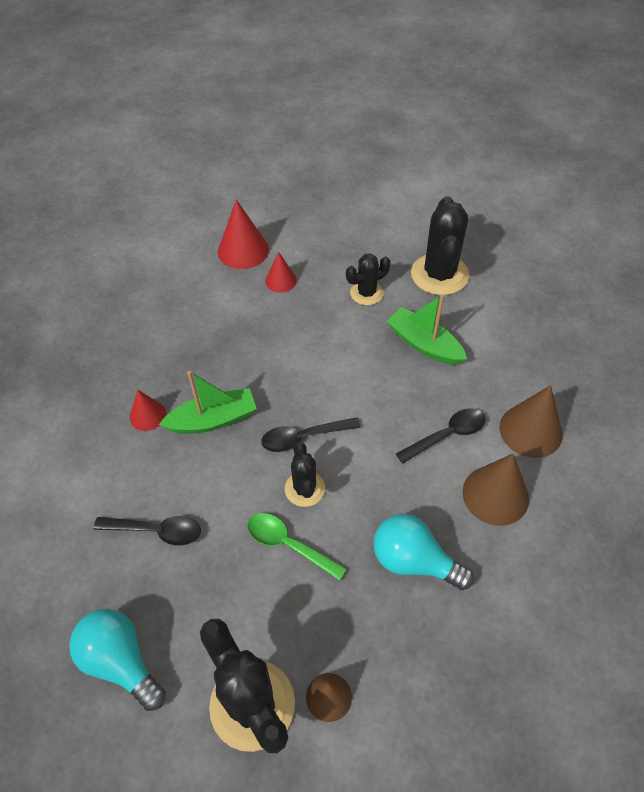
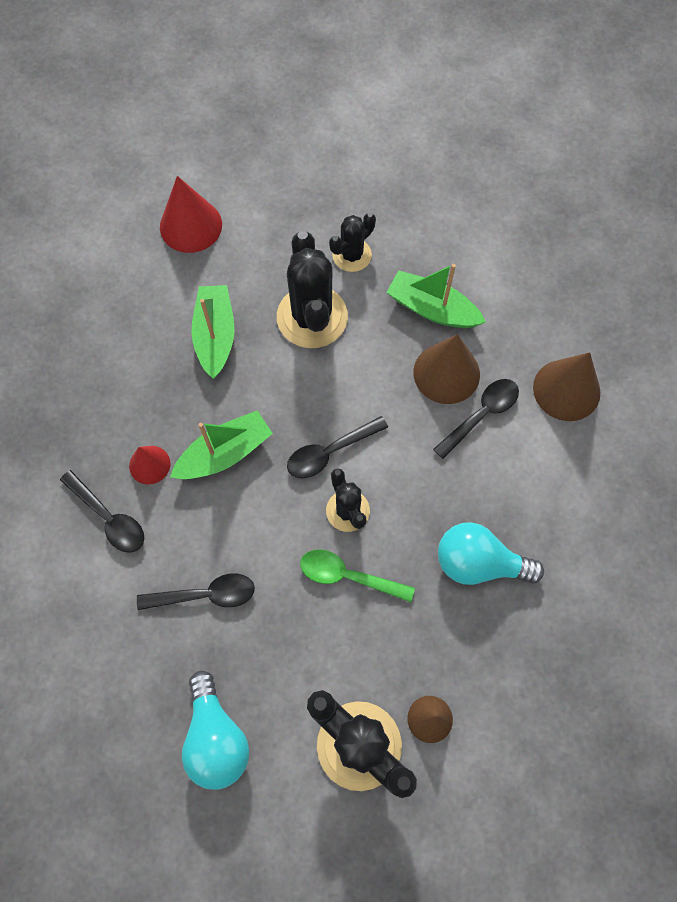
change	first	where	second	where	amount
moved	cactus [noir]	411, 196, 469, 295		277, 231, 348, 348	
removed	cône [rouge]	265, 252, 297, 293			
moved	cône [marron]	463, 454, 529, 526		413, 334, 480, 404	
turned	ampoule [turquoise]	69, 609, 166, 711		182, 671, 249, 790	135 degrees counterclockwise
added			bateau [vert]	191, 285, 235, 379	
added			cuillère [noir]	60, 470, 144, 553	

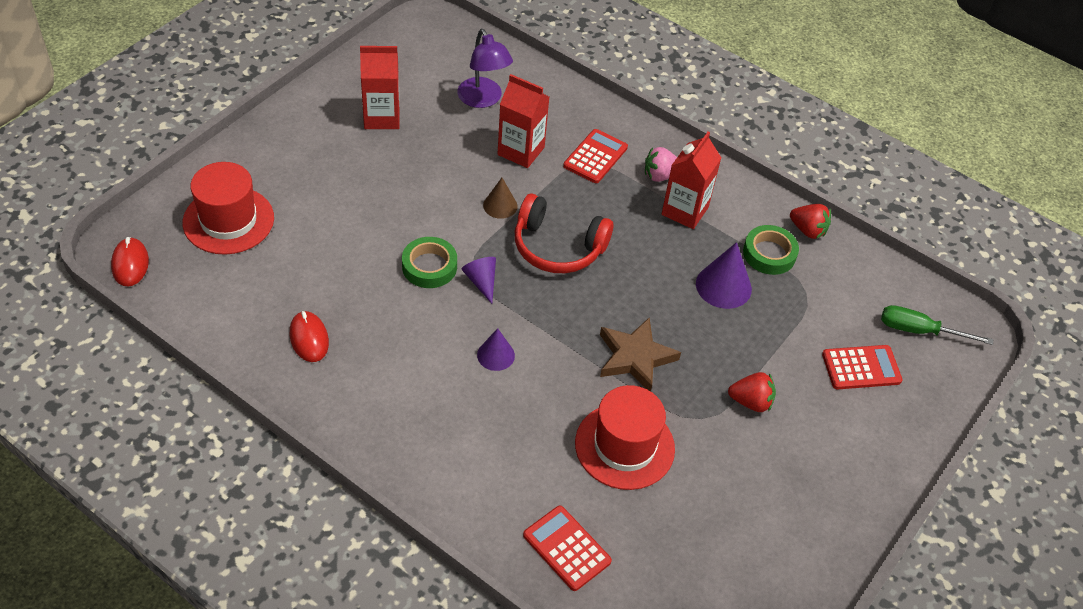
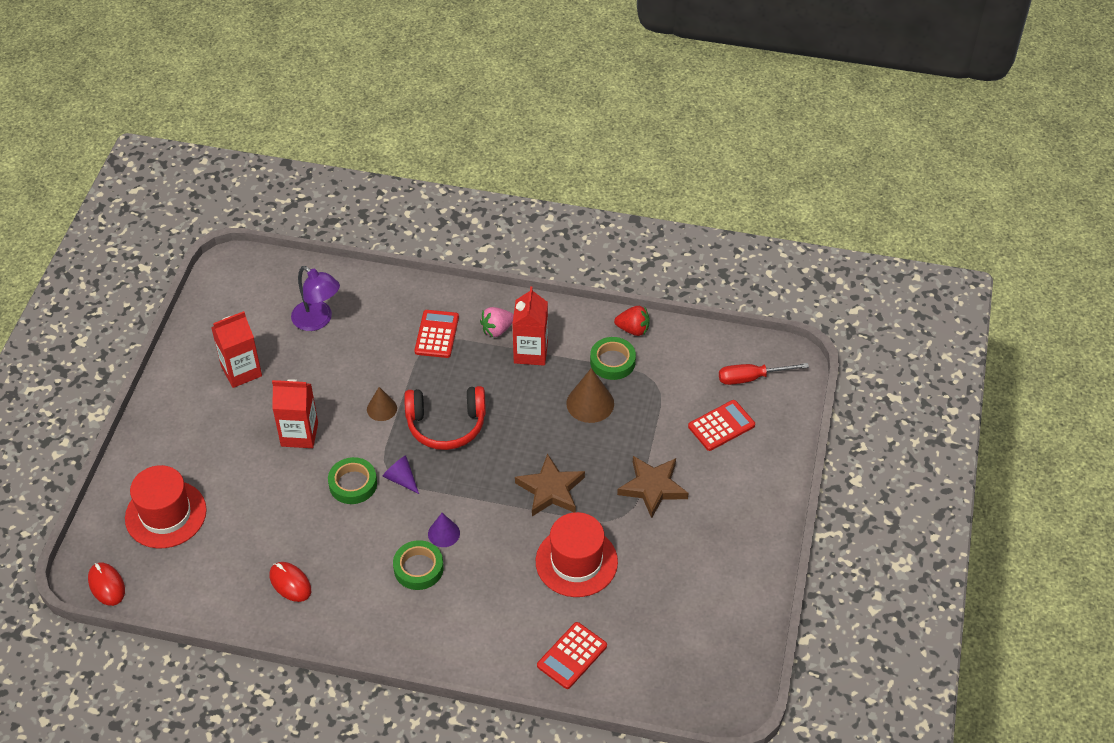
change	first	where	second	where	amount
moved	brique de lait [rouge]	498, 74, 549, 168		272, 379, 318, 448	
recoloured	cône [violet]	696, 242, 752, 309	cône [marron]	566, 368, 614, 423	
recoloured	tournevis [vert]	881, 305, 993, 345	tournevis [rouge]	719, 363, 809, 385	
replaced	fraise [rouge]	728, 372, 776, 412	étoile [marron]	617, 456, 689, 518	
turned	calculatrice [rouge]	523, 506, 612, 591		537, 622, 607, 689	75 degrees counterclockwise
added			ruban adhésif [vert]	393, 540, 444, 590	

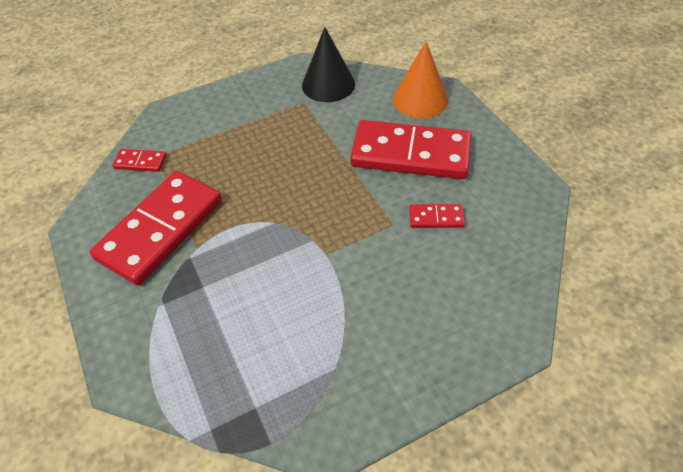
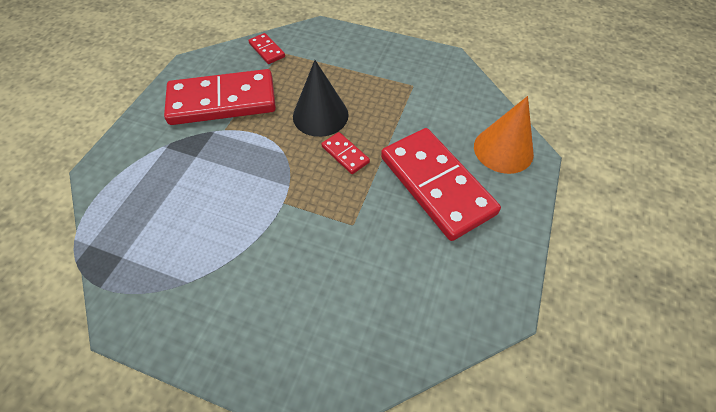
change	first	where	second	where	amount
moved	cône [noir]	302, 27, 355, 102		293, 60, 349, 137	
moved	domino [rouge]	409, 204, 465, 228		321, 132, 370, 174	

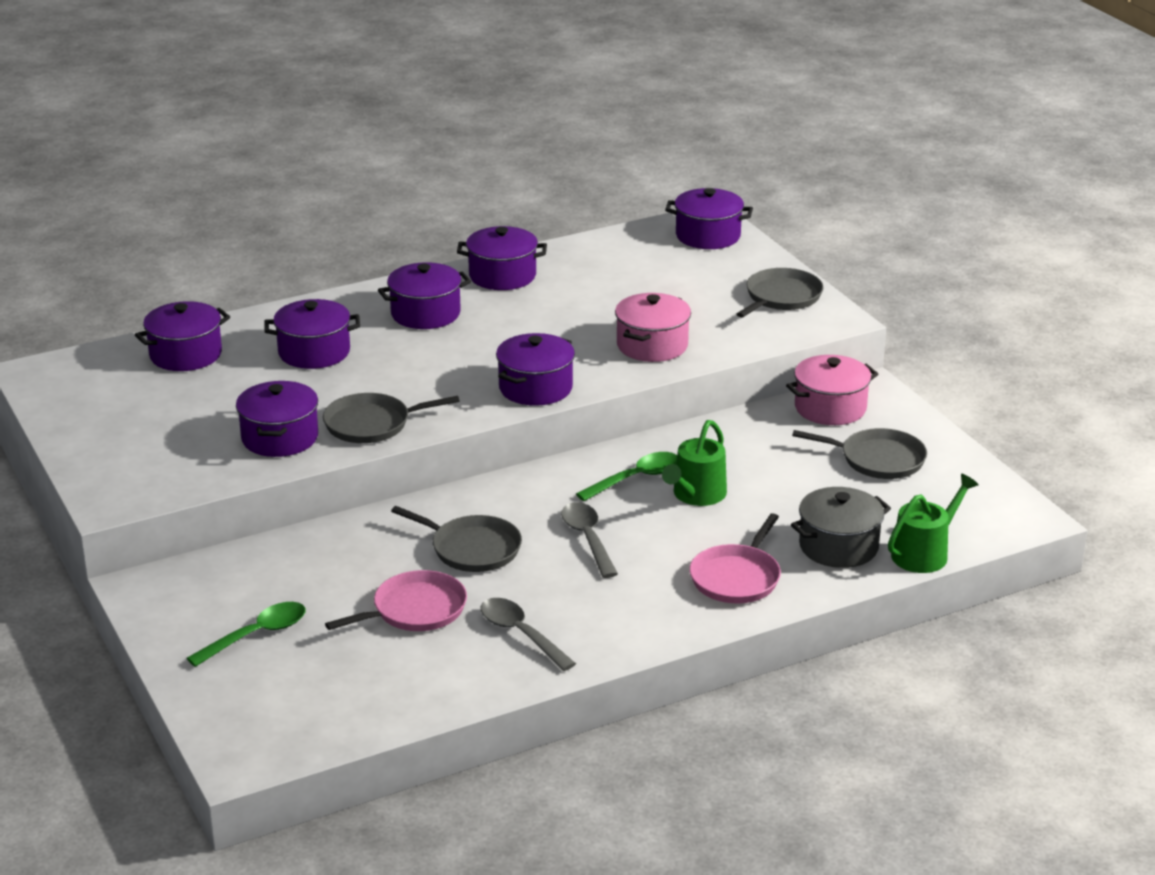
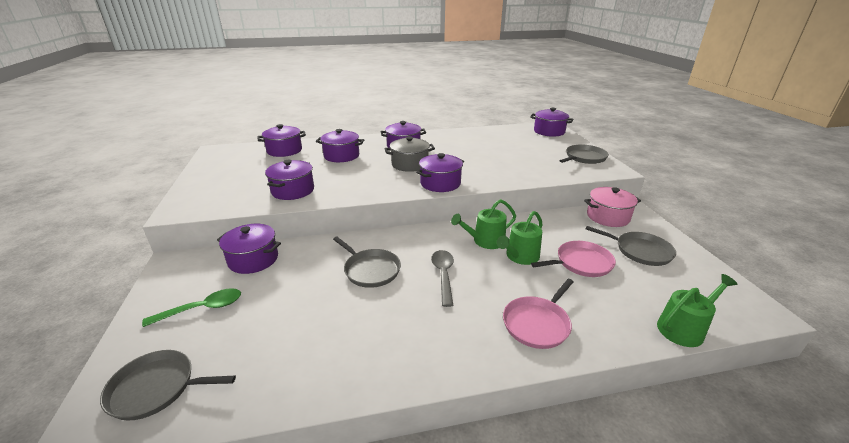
change	first	where	second	where	amount
moved	marmite [violet]	457, 226, 547, 290		217, 224, 281, 274	
removed	marmite [rose]	615, 293, 691, 362			
moved	poêle [gris]	323, 393, 460, 443		100, 350, 236, 421	
replaced	cuillère [vert]	576, 452, 677, 501	arrosoir [vert]	451, 199, 516, 249	
moved	marmite [gris]	791, 487, 891, 568		385, 136, 435, 172	
moved	poêle [rose]	325, 570, 467, 631		531, 241, 616, 277	
removed	cuillère [gris]	481, 598, 576, 671			

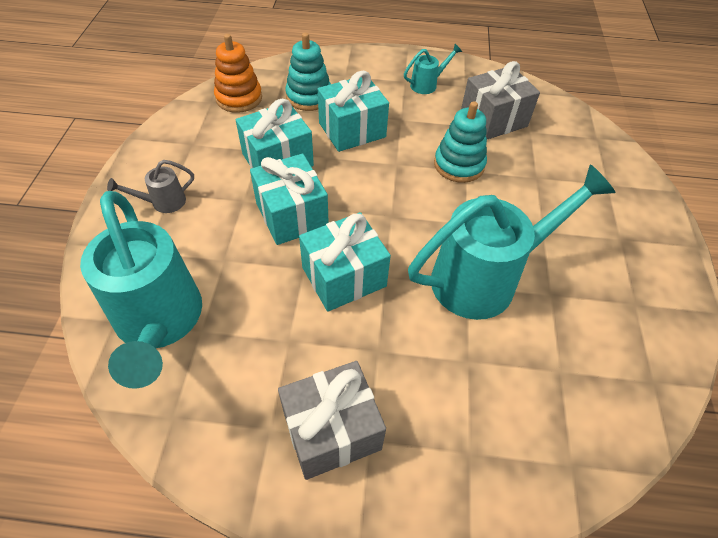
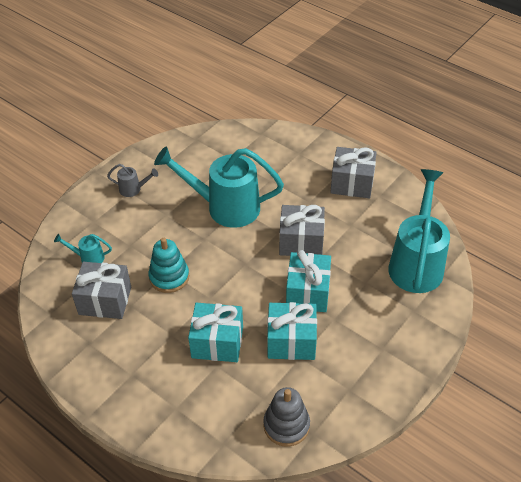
change	first	where	second	where	amount
removed	jouet à empiler [turquoise]	285, 33, 331, 111			
recoloured	jouet à empiler [orange]	214, 34, 262, 113	jouet à empiler [gris]	263, 387, 310, 447	
moved	arrosoir [turquoise]	404, 44, 462, 94		54, 234, 112, 263	
moved	arrosoir [gris]	107, 160, 194, 213		107, 164, 158, 197	
recoloured	cadeau [turquoise]	299, 212, 391, 311	cadeau [gris]	279, 205, 325, 256	

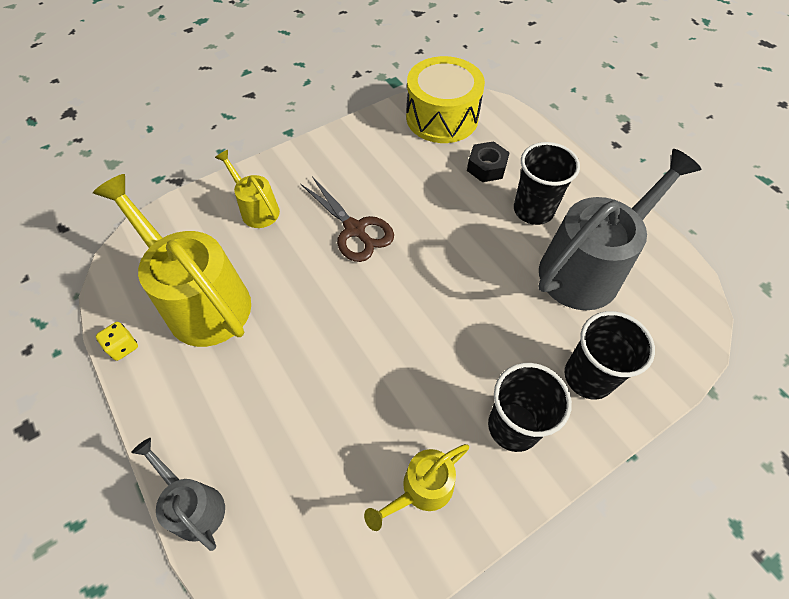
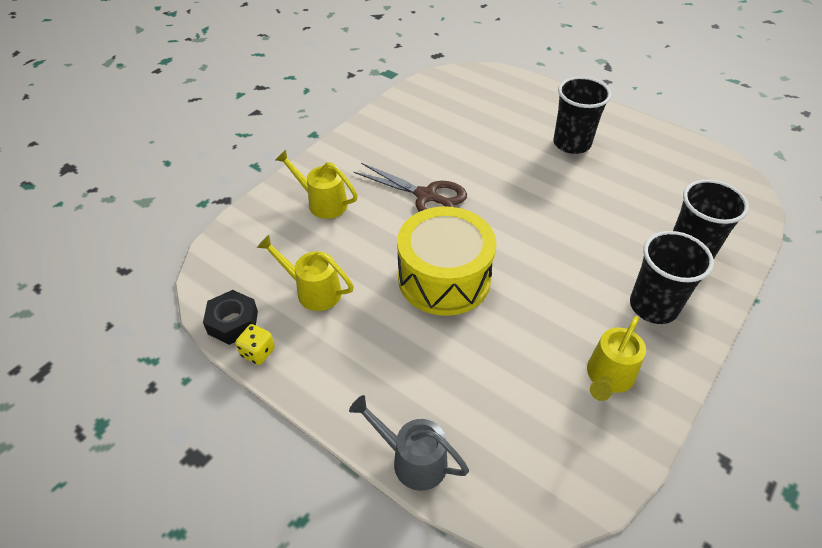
change	first	where	second	where	amount
moved	tambour [jaune]	406, 56, 485, 143		397, 206, 496, 316	
moved	écrou [noir]	467, 141, 510, 182		203, 290, 258, 345	
removed	arrosoir [gris]	538, 149, 702, 310			
resized	arrosoir [jaune]	93, 174, 251, 347		257, 235, 354, 311	x0.51

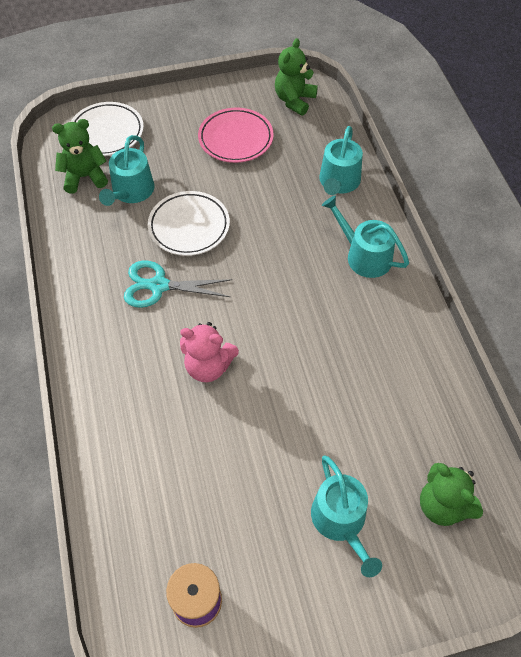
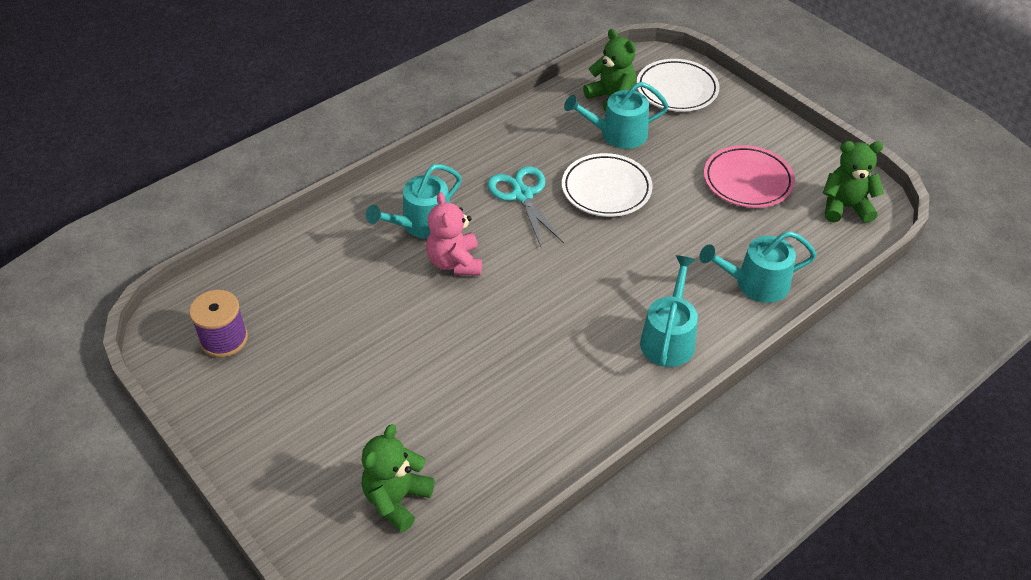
change	first	where	second	where	amount
moved	arrosoir [turquoise]	311, 455, 382, 577		366, 164, 462, 239	

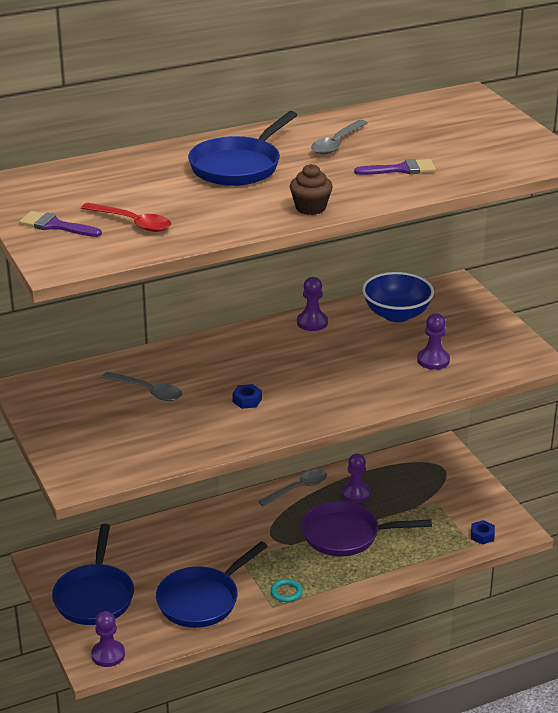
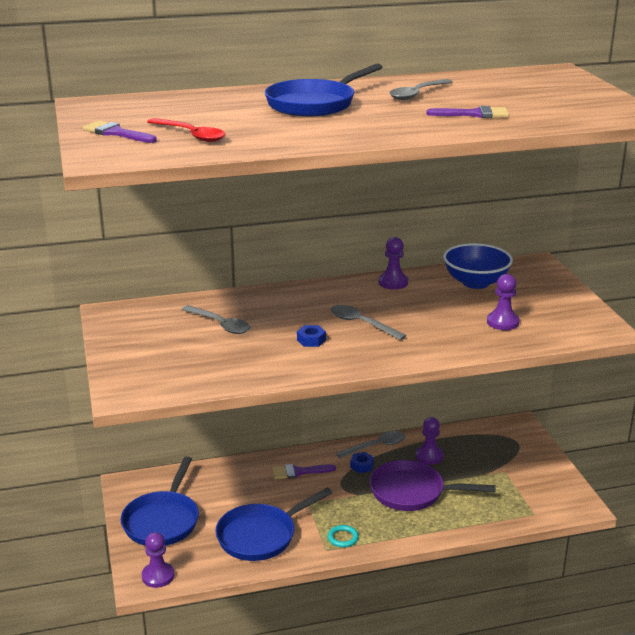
change	first	where	second	where	amount
removed	muffin [marron]	290, 164, 333, 215			
moved	écrou [bleu]	471, 520, 495, 545		350, 452, 374, 473	
added			cuillère [gris]	331, 305, 407, 340	
added			pinceau [violet]	272, 464, 336, 479	

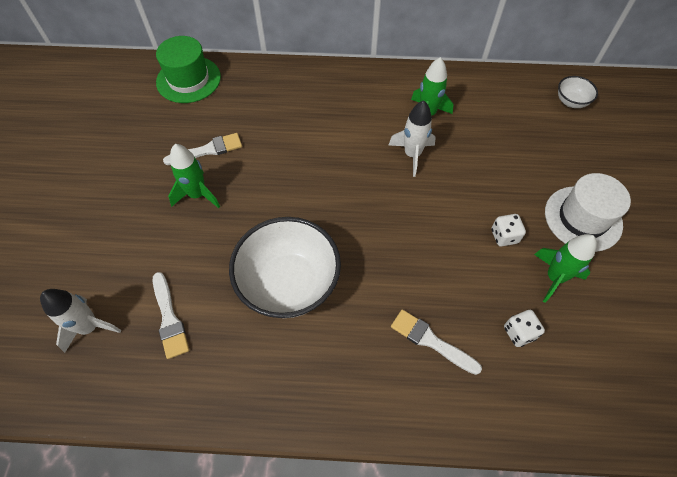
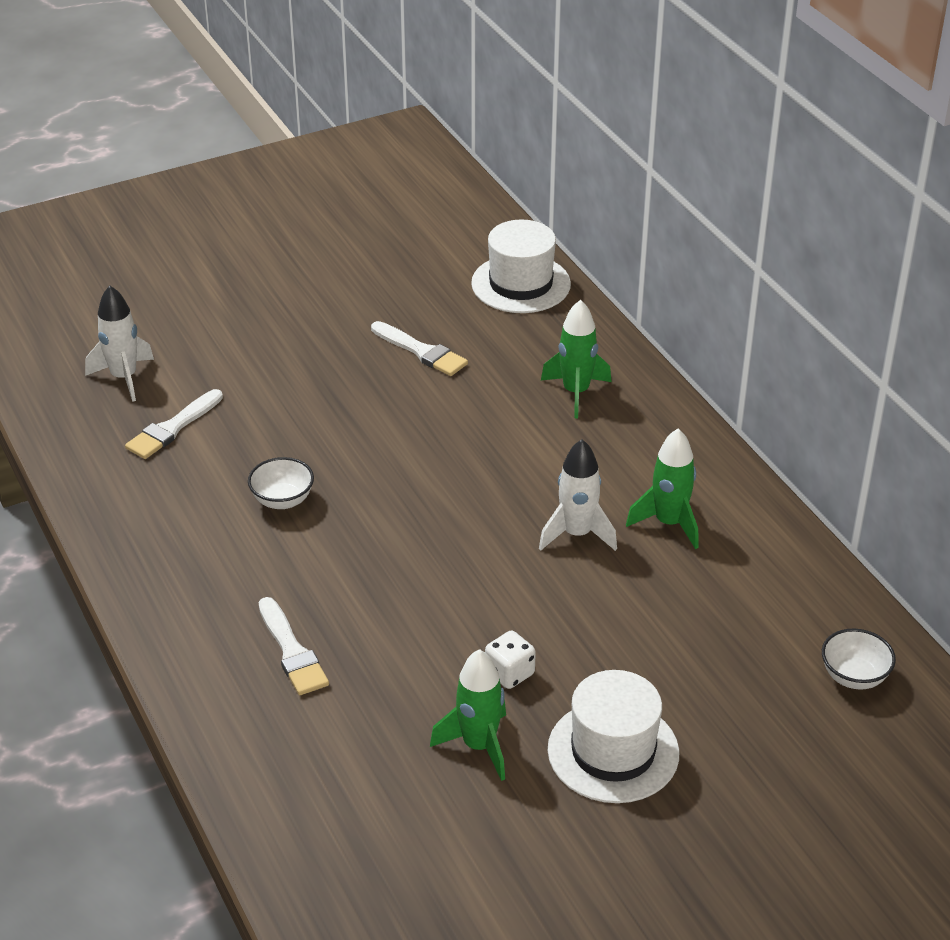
change	first	where	second	where	amount
recoloured	chapeau [vert]	156, 36, 221, 103	chapeau [blanc]	471, 219, 571, 313	
moved	fusée [vert]	168, 144, 220, 208		541, 300, 612, 418	
resized	bol [blanc]	229, 217, 341, 318		248, 457, 314, 509	x0.45
turned	pinceau [blanc]	391, 309, 482, 375		258, 597, 329, 695	150 degrees clockwise
removed	dé [blanc]	504, 310, 545, 347			

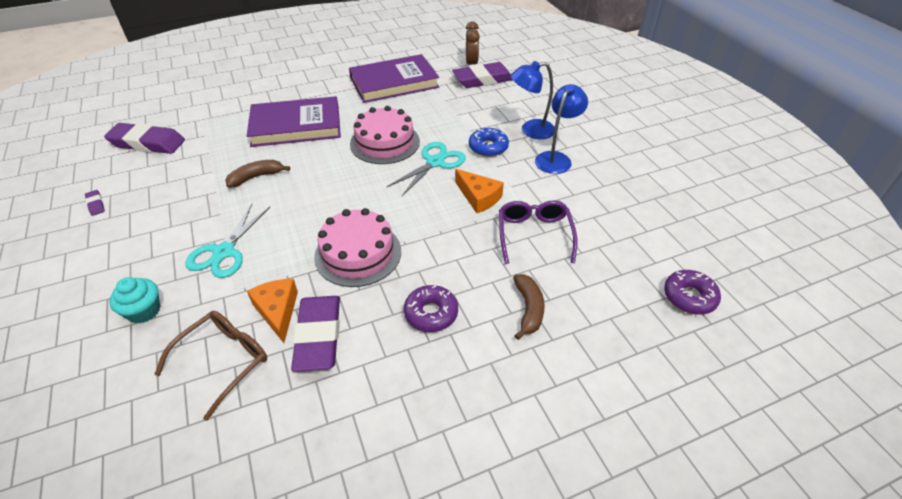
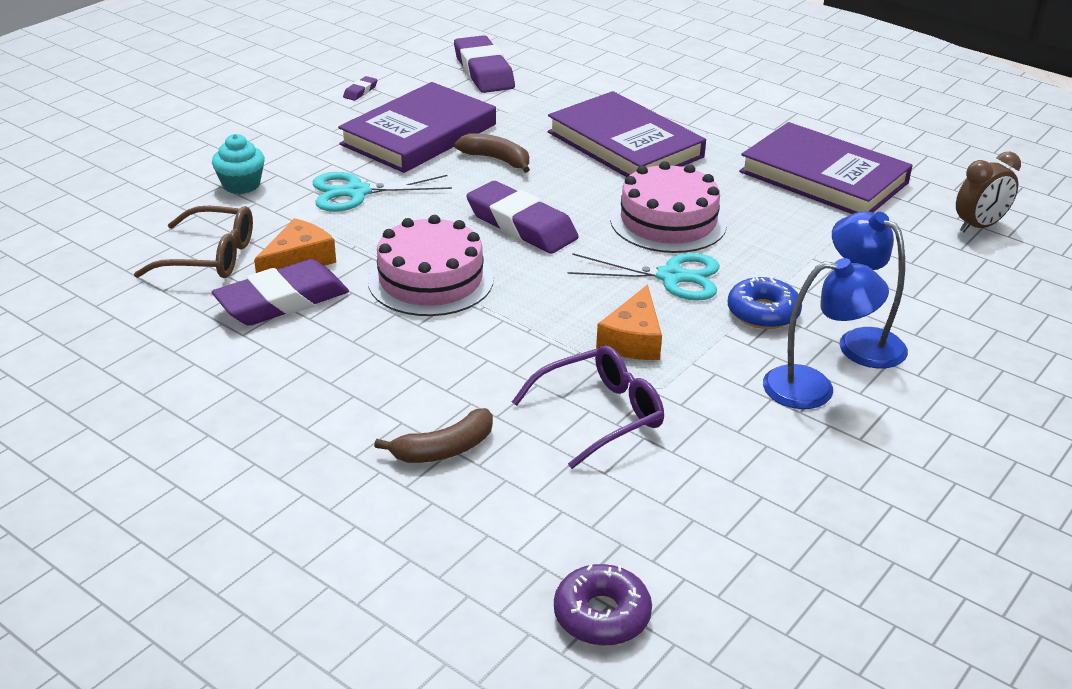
change	first	where	second	where	amount
moved	gomme [violet]	452, 62, 512, 88		466, 181, 579, 254	
removed	beignet [violet]	404, 285, 458, 332			
added			livre [violet]	338, 82, 496, 173	

